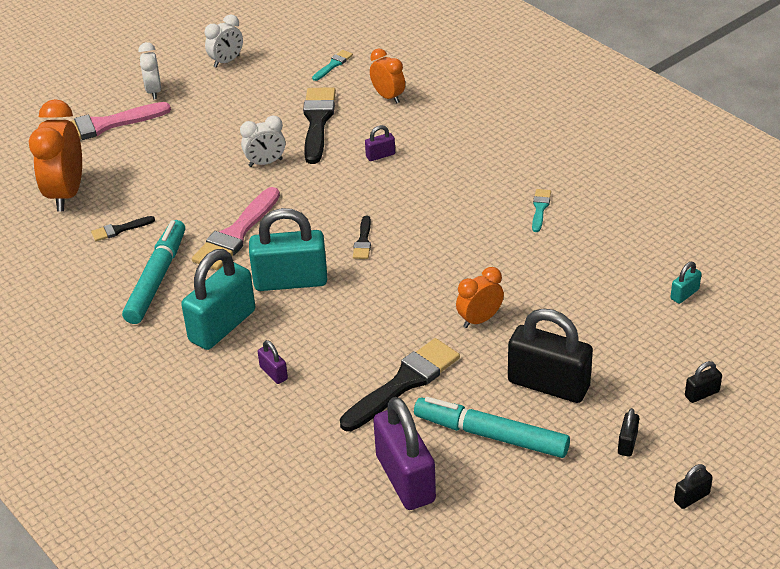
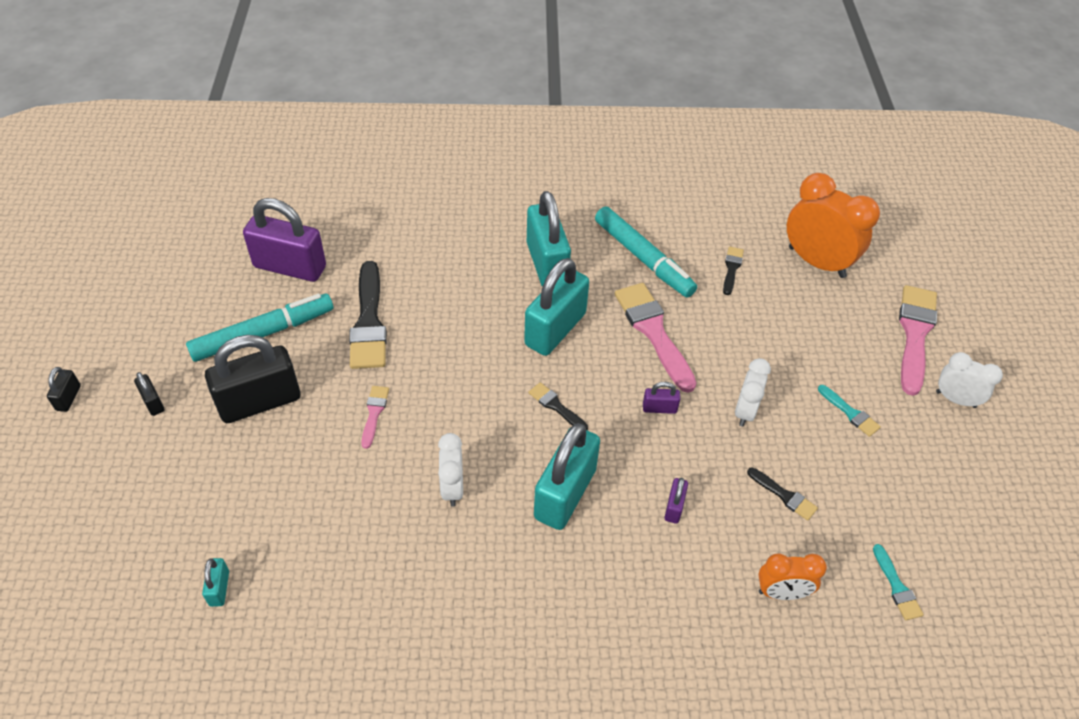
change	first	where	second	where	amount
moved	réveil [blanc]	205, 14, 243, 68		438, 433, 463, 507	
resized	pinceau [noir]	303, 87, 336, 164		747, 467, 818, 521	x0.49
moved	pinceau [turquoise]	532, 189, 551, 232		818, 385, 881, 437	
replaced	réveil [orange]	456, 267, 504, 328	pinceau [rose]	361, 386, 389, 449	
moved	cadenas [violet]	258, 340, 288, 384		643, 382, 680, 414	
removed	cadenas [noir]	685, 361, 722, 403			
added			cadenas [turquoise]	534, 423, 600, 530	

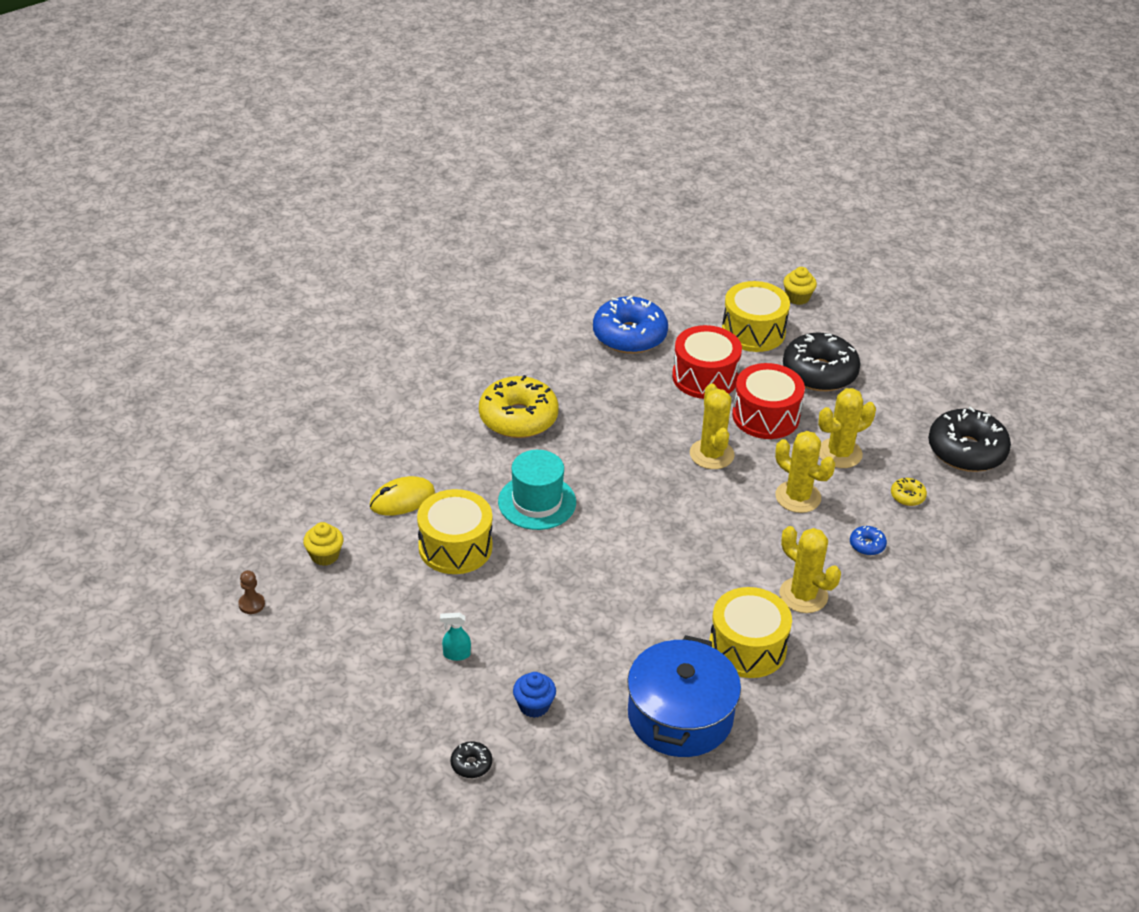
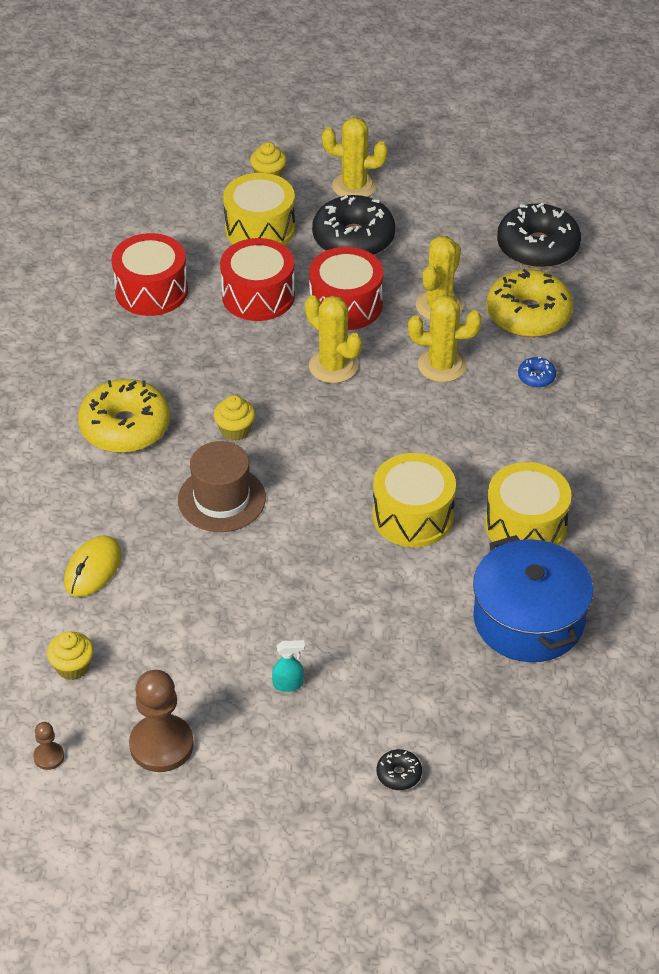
change	first	where	second	where	amount
replaced	beignet [bleu]	593, 296, 668, 354	tambour [rouge]	112, 233, 188, 316	
recoloured	chapeau [turquoise]	498, 450, 576, 530	chapeau [marron]	178, 441, 266, 532	
resized	beignet [jaune]	891, 478, 927, 506		486, 269, 574, 337	x2.34
moved	tambour [jaune]	417, 489, 492, 574		373, 453, 456, 547	
moved	cactus [jaune]	779, 526, 841, 613		322, 117, 388, 197	
turned	vaporisateur [turquoise]	440, 613, 471, 661		272, 640, 305, 692	150 degrees counterclockwise
removed	muffin [bleu]	513, 672, 556, 718			
added			muffin [jaune]	214, 395, 255, 441	
added			pion [marron]	129, 670, 193, 772	

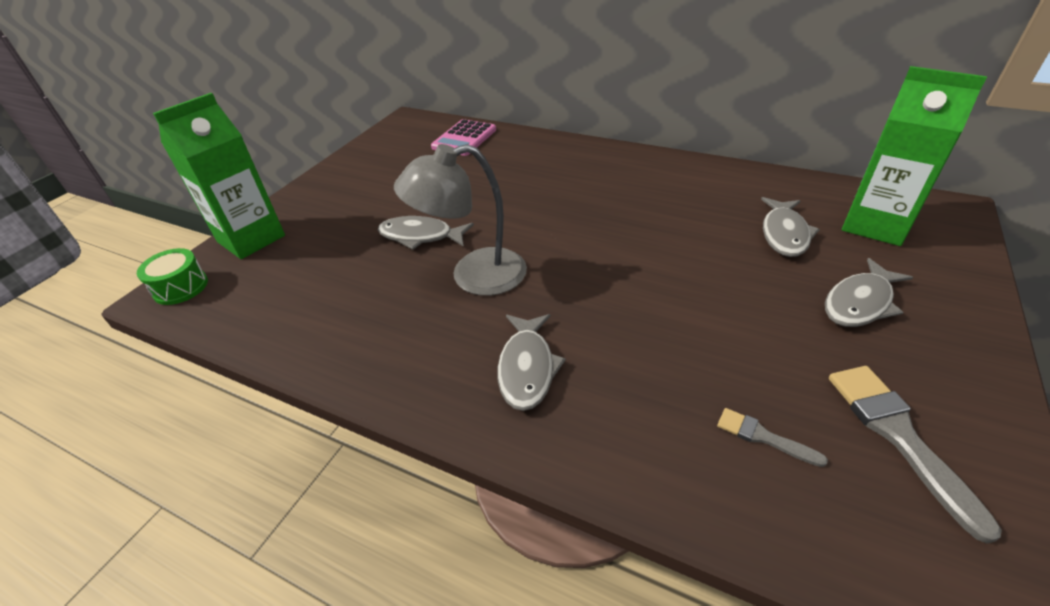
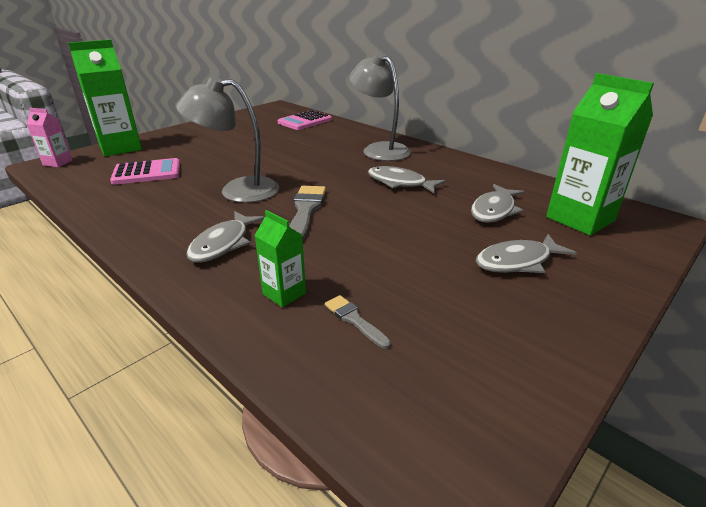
change	first	where	second	where	amount
moved	poisson [gris]	378, 216, 474, 250		368, 166, 446, 194	
replaced	tambour [vert]	137, 248, 208, 305	brique de lait [rose]	26, 108, 73, 167	
moved	pinceau [gris]	829, 366, 1002, 544		289, 186, 326, 241	
added			lampe [gris]	349, 52, 411, 161	
added			calculatrice [rose]	110, 158, 180, 185	
added			brique de lait [vert]	254, 210, 306, 307	

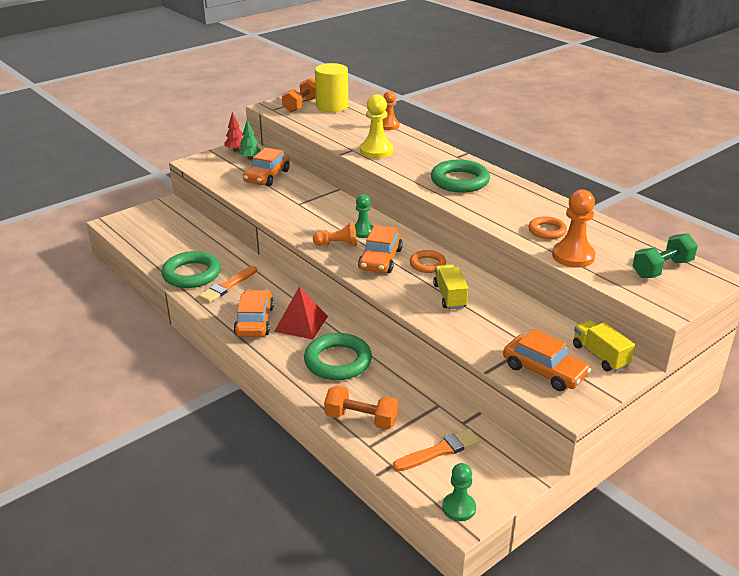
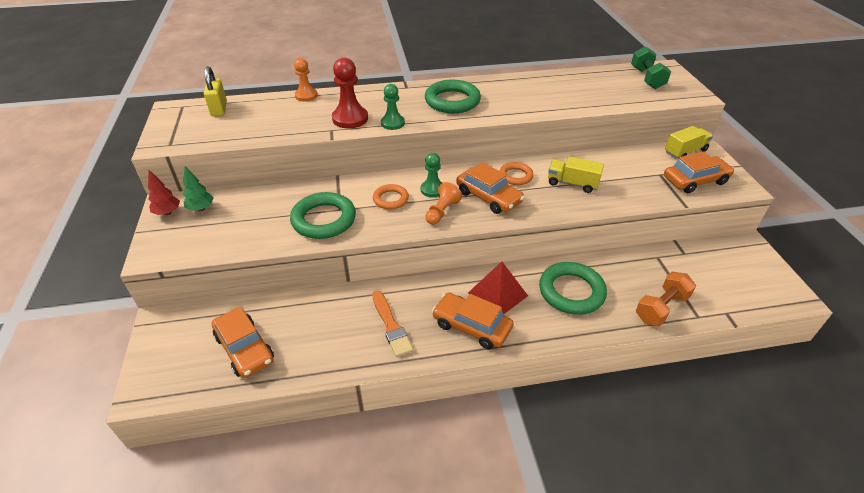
change	first	where	second	where	amount
replaced	cylindre [jaune]	315, 63, 348, 112	cadenas [jaune]	204, 66, 227, 117	
removed	haltère [orange]	282, 78, 316, 112			
recoloured	pion [jaune]	360, 94, 393, 158	pion [rouge]	332, 58, 368, 128	
moved	voiture [orange]	243, 147, 290, 186		212, 307, 274, 378	
removed	pion [orange]	552, 189, 596, 268			
moved	anneau [orange]	528, 216, 567, 239		373, 184, 409, 209	
moved	anneau [vert]	161, 251, 221, 288		290, 192, 356, 239	
turned	camion [jaune]	573, 320, 635, 372		665, 126, 713, 159	150 degrees clockwise
removed	pinceau [orange]	393, 429, 480, 472			
moved	pion [vert]	442, 463, 476, 521		381, 84, 405, 130	

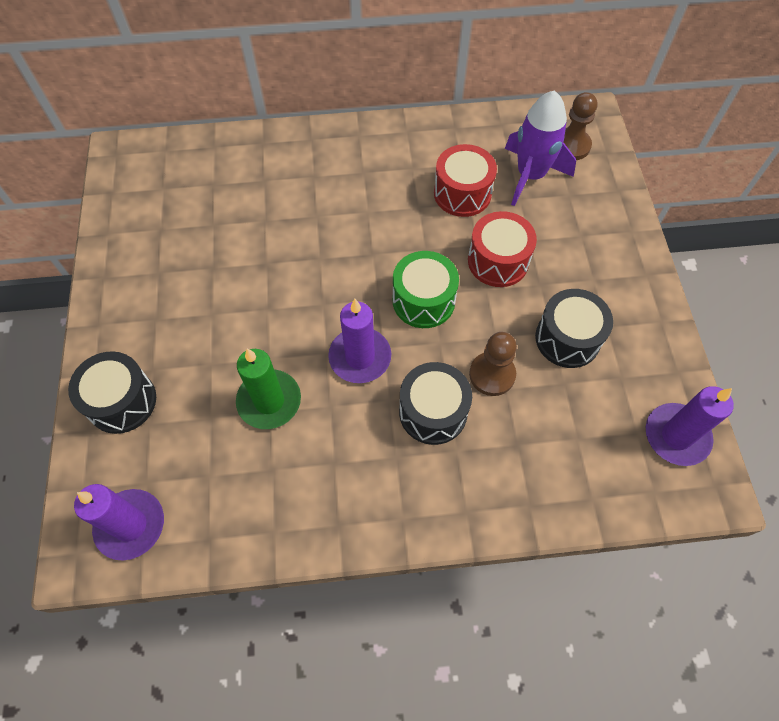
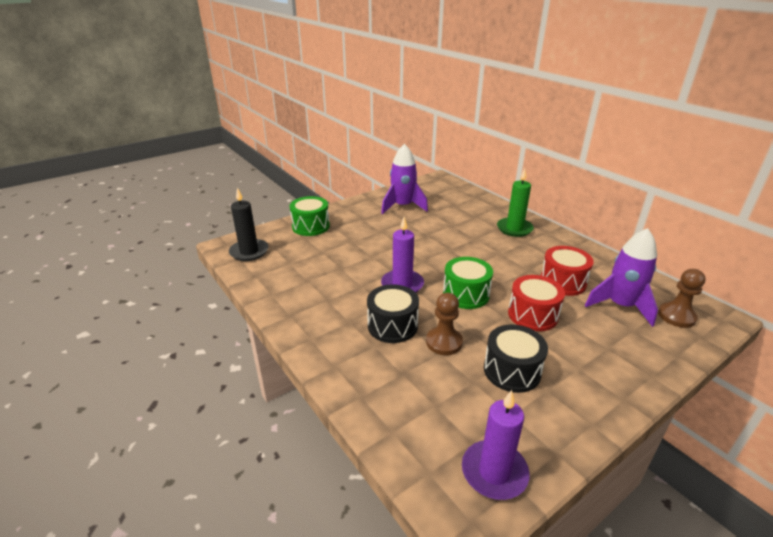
change	first	where	second	where	amount
moved	bougie [vert]	236, 348, 301, 429		497, 169, 534, 237	
recoloured	tambour [noir]	68, 351, 156, 434	tambour [vert]	289, 196, 330, 236	
recoloured	bougie [violet]	74, 484, 164, 560	bougie [noir]	229, 188, 269, 261	
added			fusée [violet]	381, 144, 428, 214	

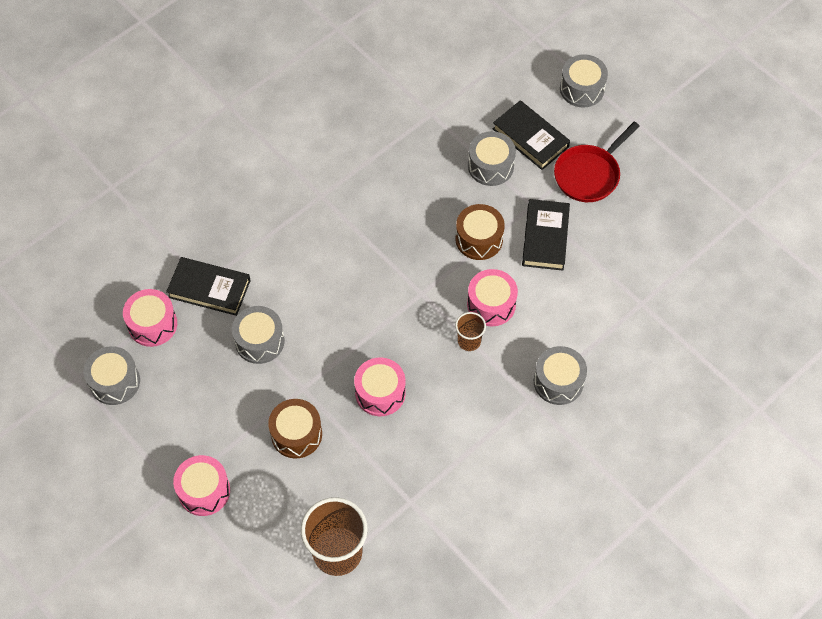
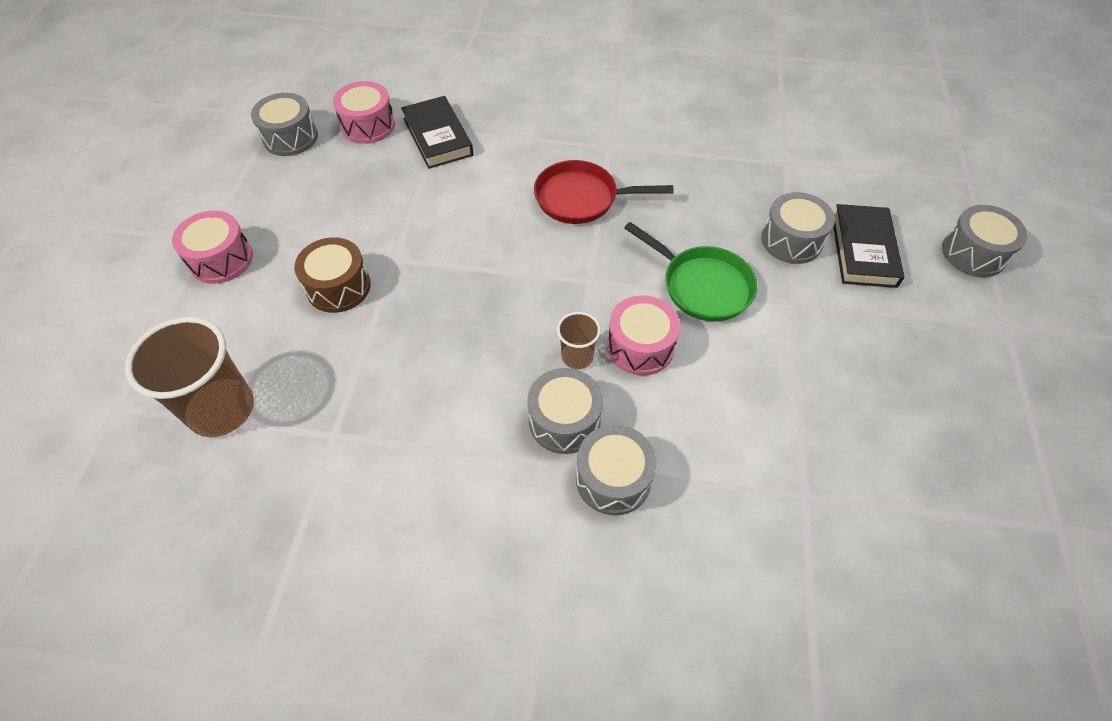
change	first	where	second	where	amount
moved	poêle [rouge]	554, 122, 640, 202		534, 160, 673, 224	
removed	livre [noir]	522, 199, 570, 271			
replaced	tambour [marron]	456, 204, 505, 260	poêle [vert]	624, 222, 757, 322	
moved	tambour [gris]	232, 306, 285, 364		527, 368, 603, 454	
removed	tambour [rose]	354, 357, 406, 416			

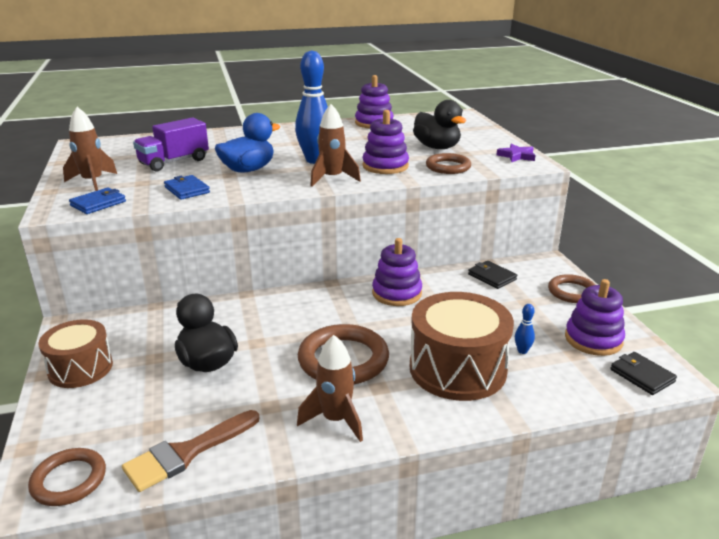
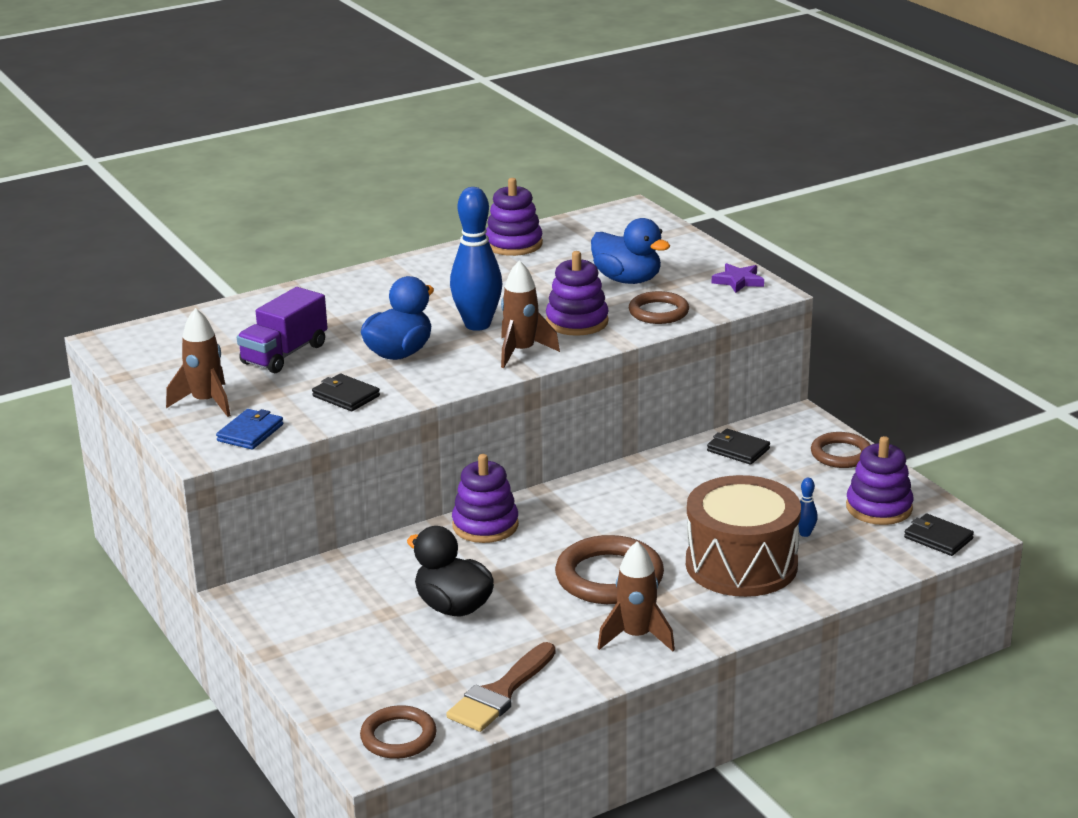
change	first	where	second	where	amount
recoloured	canard [noir]	413, 100, 466, 149	canard [bleu]	591, 218, 670, 284	
recoloured	portefeuille [bleu]	164, 175, 210, 200	portefeuille [noir]	312, 374, 380, 411	
moved	jouet à empiler [violet]	372, 238, 422, 306		452, 454, 519, 543	
removed	tambour [marron]	38, 319, 113, 388			

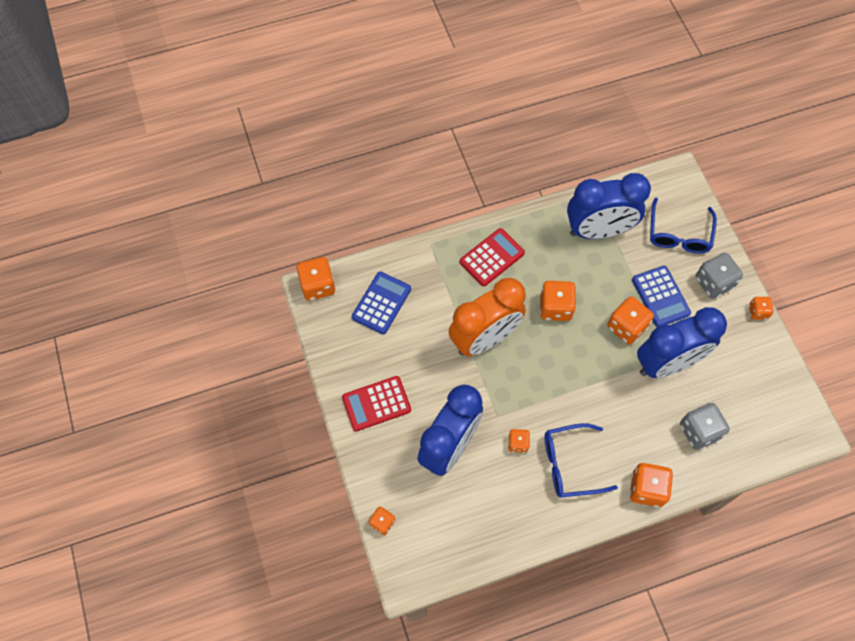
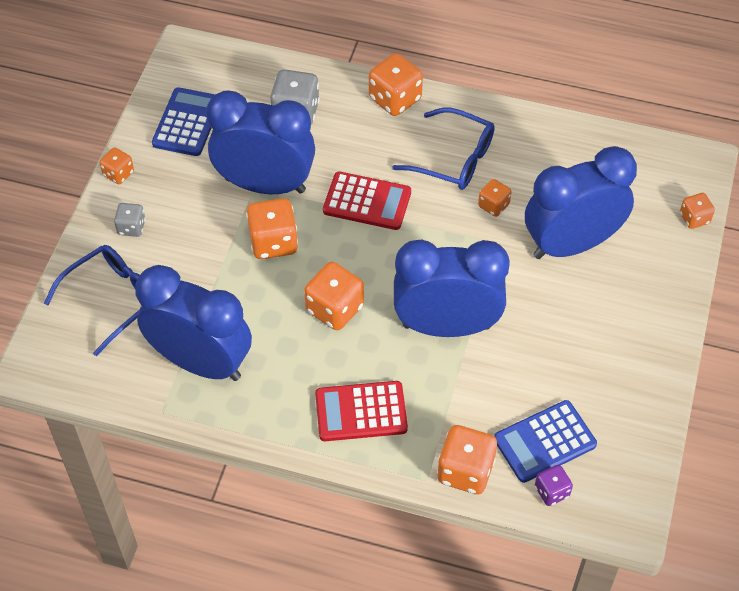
change	first	where	second	where	amount
resized	dé [gris]	696, 253, 743, 299		114, 203, 146, 237	x0.58
moved	dé [orange]	296, 257, 336, 301		437, 425, 497, 494	
moved	calculatrice [bleu]	632, 266, 691, 327		152, 87, 215, 156	
recoloured	réveil [orange]	448, 278, 526, 356	réveil [bleu]	394, 239, 510, 337	
moved	calculatrice [rouge]	342, 376, 411, 431		323, 172, 411, 230	
added			dé [violet]	535, 465, 573, 506	

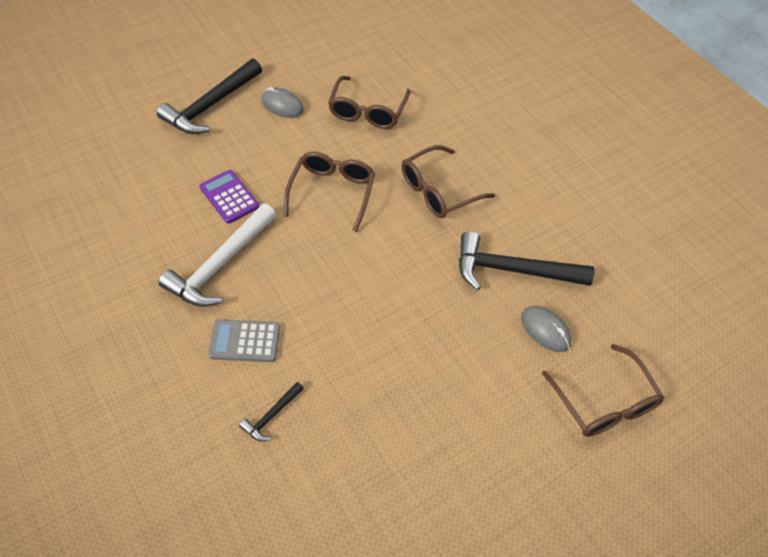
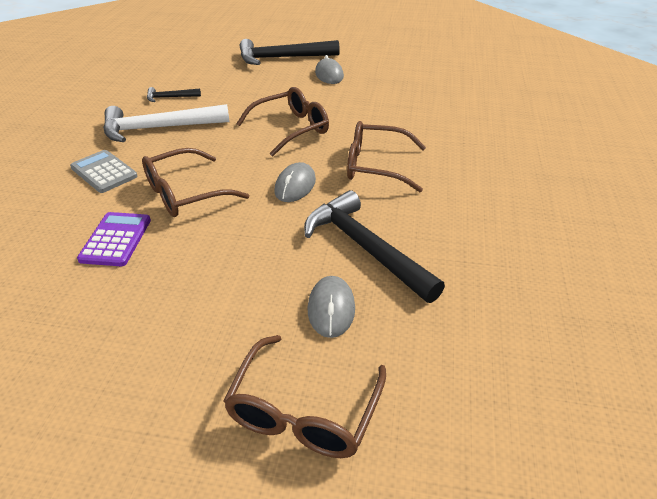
change	first	where	second	where	amount
moved	lunettes [marron]	328, 76, 411, 129		142, 148, 249, 217	
moved	calculatrice [violet]	199, 170, 260, 224		77, 212, 151, 266	
moved	marteau [noir]	239, 382, 304, 442		147, 87, 201, 102	
added			souris [gris]	274, 162, 316, 202	

